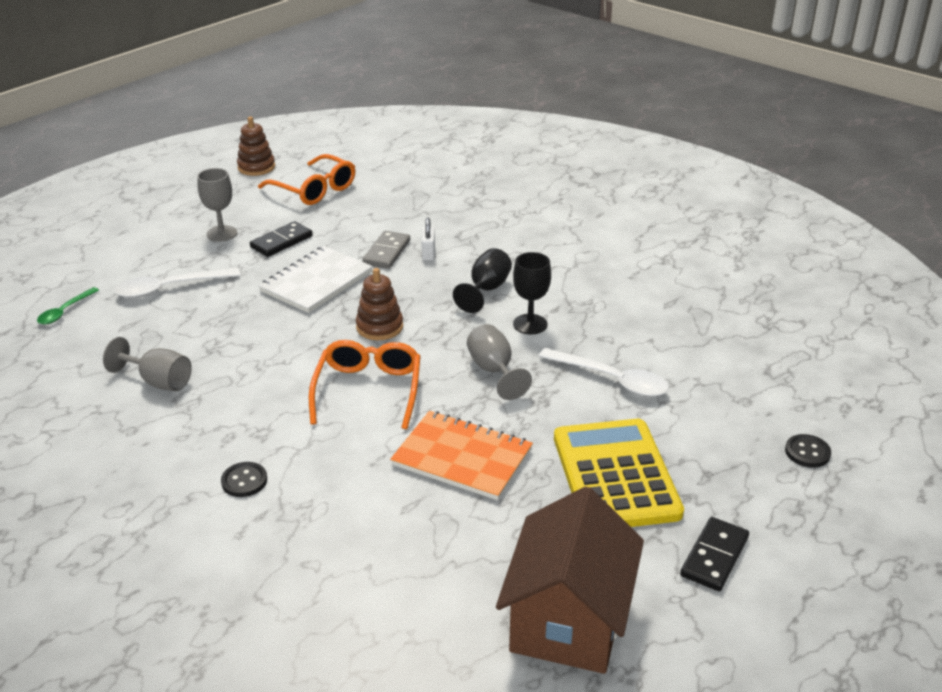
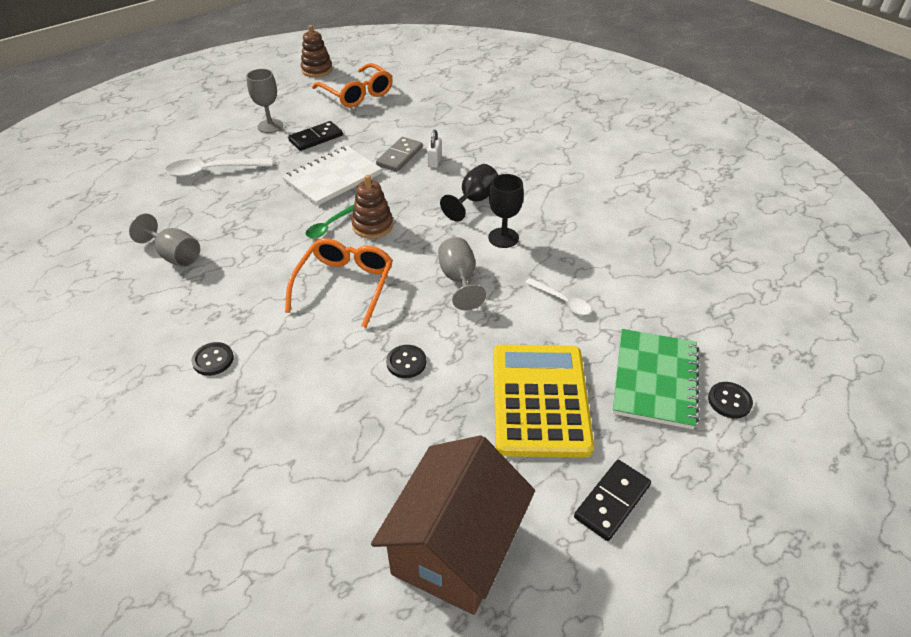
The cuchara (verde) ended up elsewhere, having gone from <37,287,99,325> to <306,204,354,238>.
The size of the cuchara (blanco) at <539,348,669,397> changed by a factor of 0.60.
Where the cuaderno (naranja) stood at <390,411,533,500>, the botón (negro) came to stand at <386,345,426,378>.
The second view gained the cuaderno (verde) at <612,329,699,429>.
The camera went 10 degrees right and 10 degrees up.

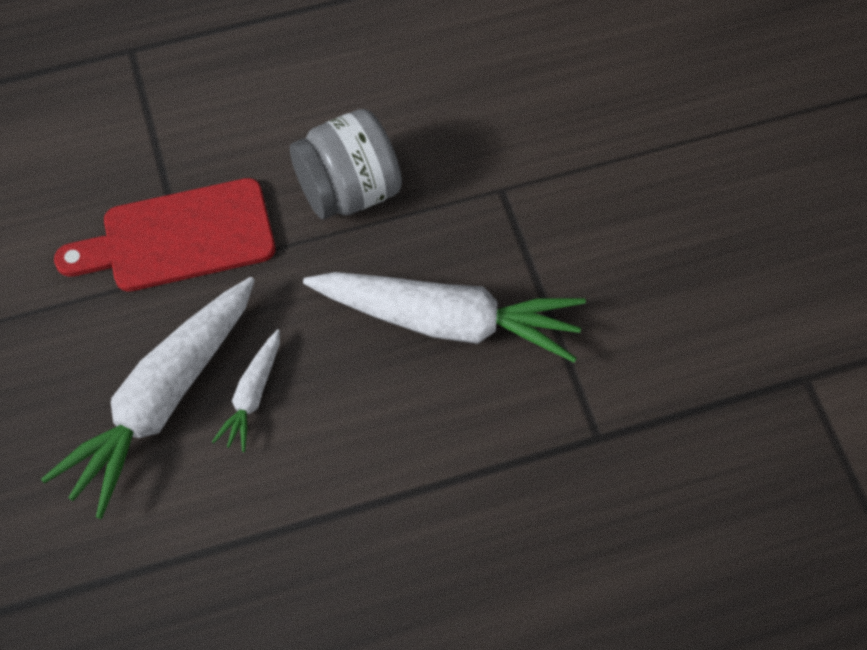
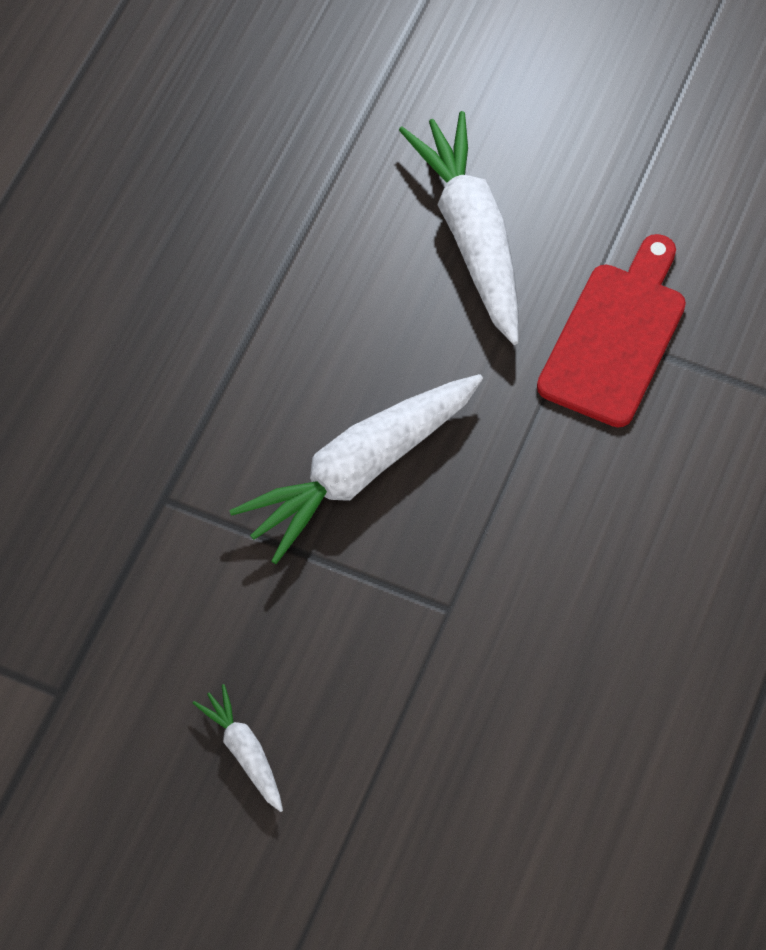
The second view lost the tarro (gris) at <290,109,402,219>.
The zanahoria (blanco) ended up elsewhere, having gone from <212,329,280,452> to <193,684,283,812>.
The camera went 130 degrees right and 0 degrees up.

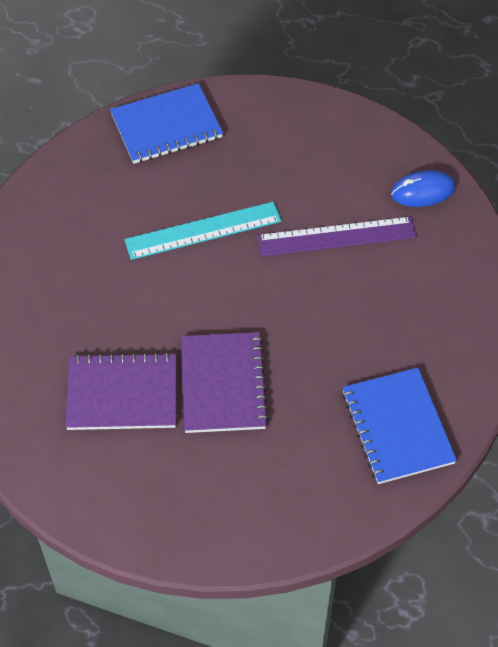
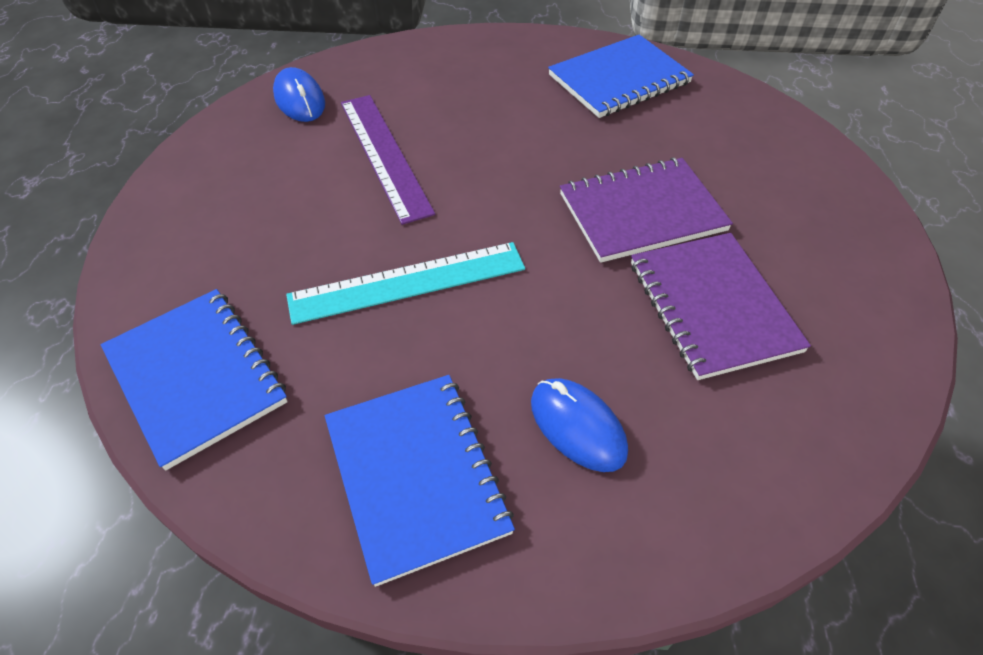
The regla (turquesa) at <124,202,281,260> ended up facing another way, 75 degrees counterclockwise from before.
The second view gained the cuaderno (azul) at <325,375,515,587>.
The second view gained the ratón (azul) at <531,378,628,472>.
The camera went 105 degrees left and 5 degrees down.

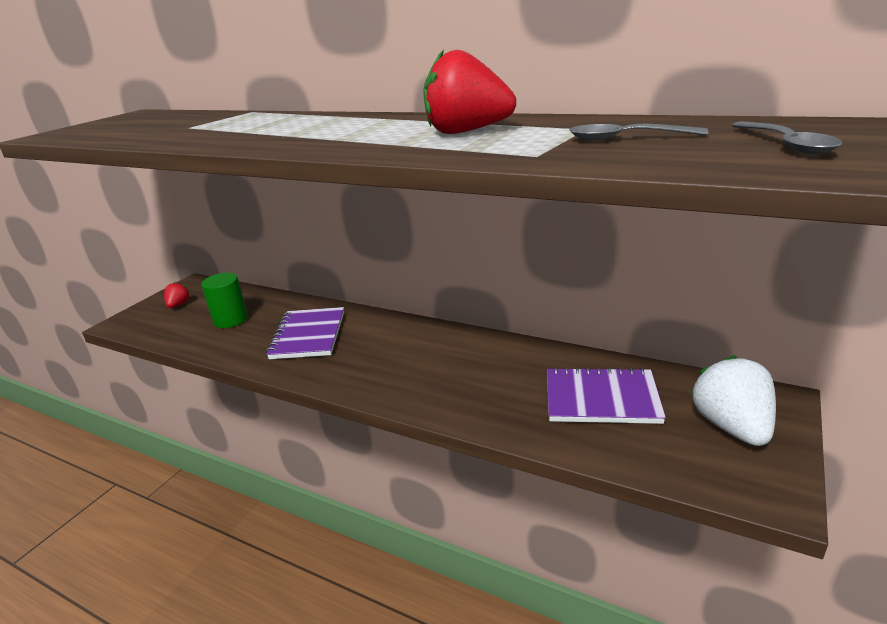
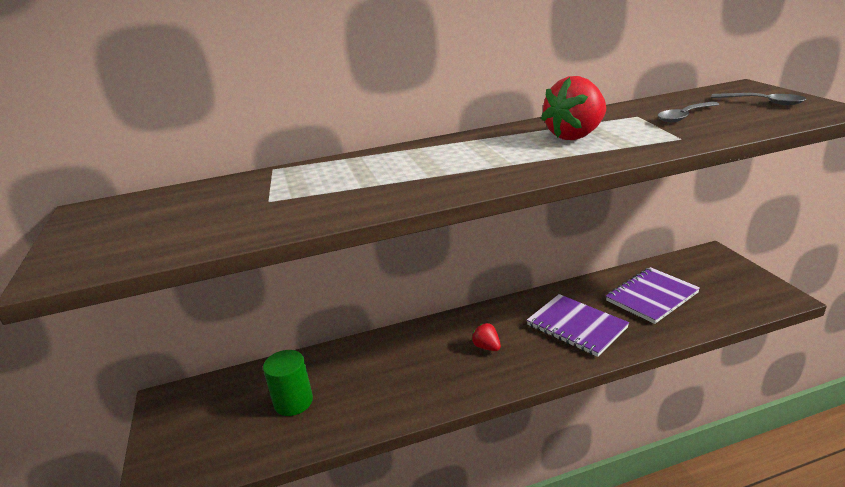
The fresa (rojo) ended up elsewhere, having gone from <164,282,189,308> to <471,323,501,351>.
The cuaderno (morado) ended up elsewhere, having gone from <266,307,344,359> to <527,294,629,357>.
The second view lost the fresa (blanco) at <691,355,776,446>.
The camera went 45 degrees left and 0 degrees up.

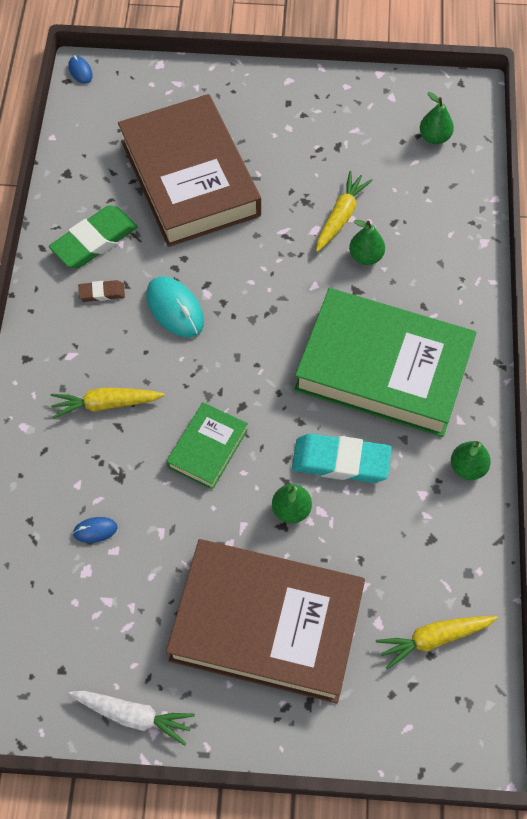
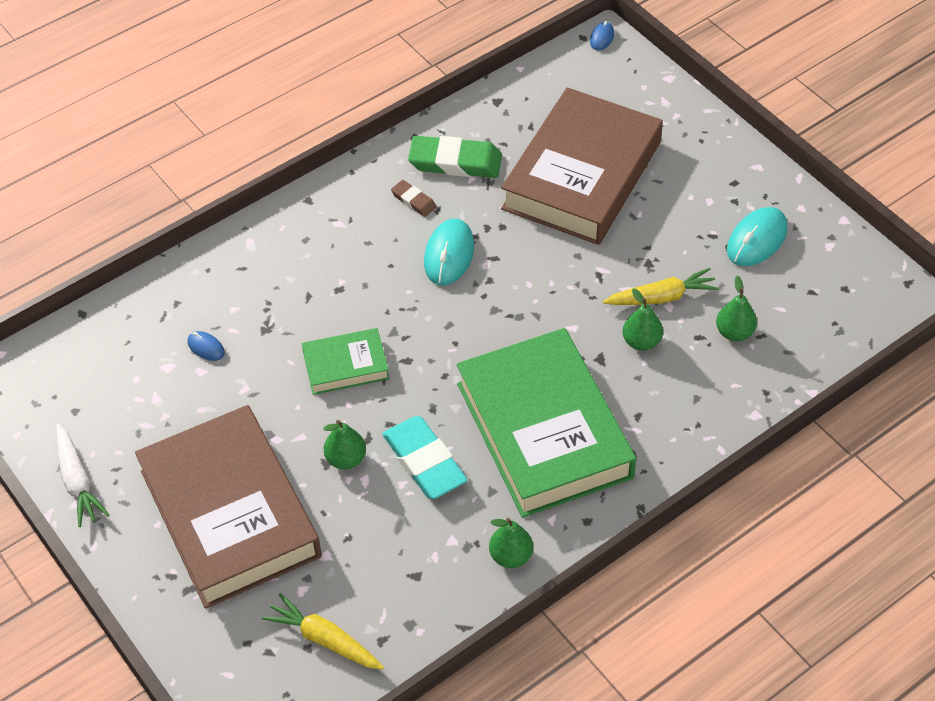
The pera (verde) ended up elsewhere, having gone from <420,92,454,144> to <716,276,757,341>.
The second view lost the zanahoria (amarillo) at <51,387,165,419>.
The second view gained the ratón (turquesa) at <727,207,788,266>.
The camera went 50 degrees right and 10 degrees down.

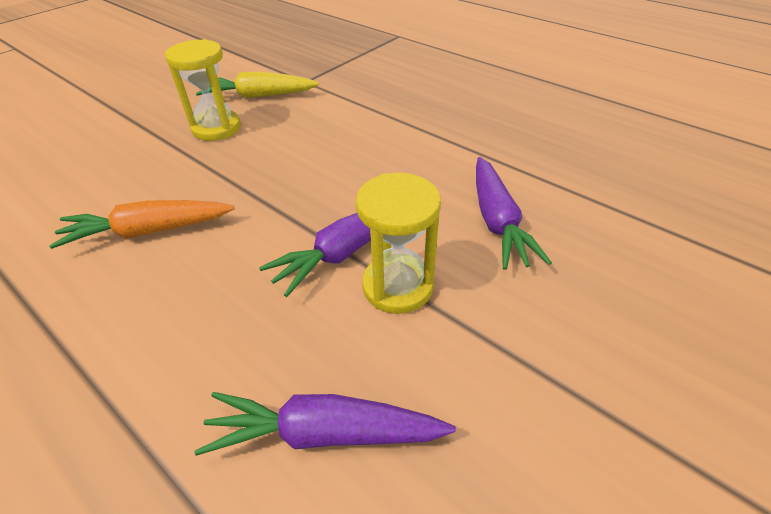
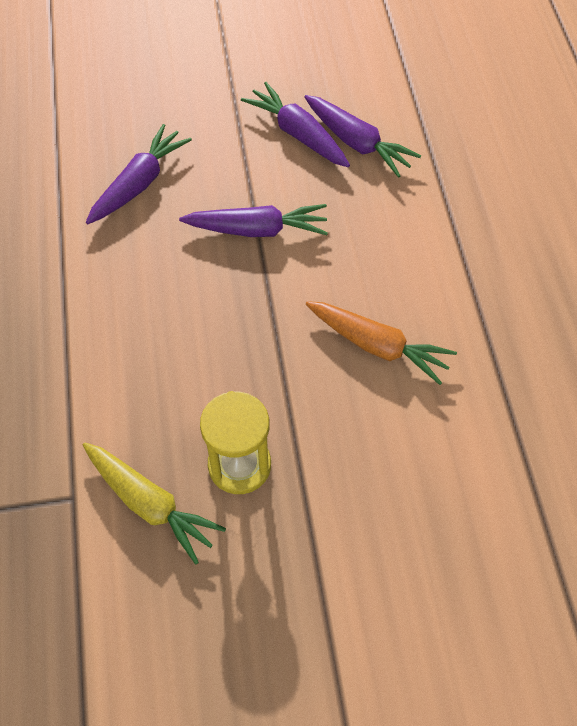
The second view lost the reloj de arena (amarillo) at <356,173,441,314>.
The second view gained the zanahoria (morado) at <241,82,350,167>.
The camera went 140 degrees left and 15 degrees up.

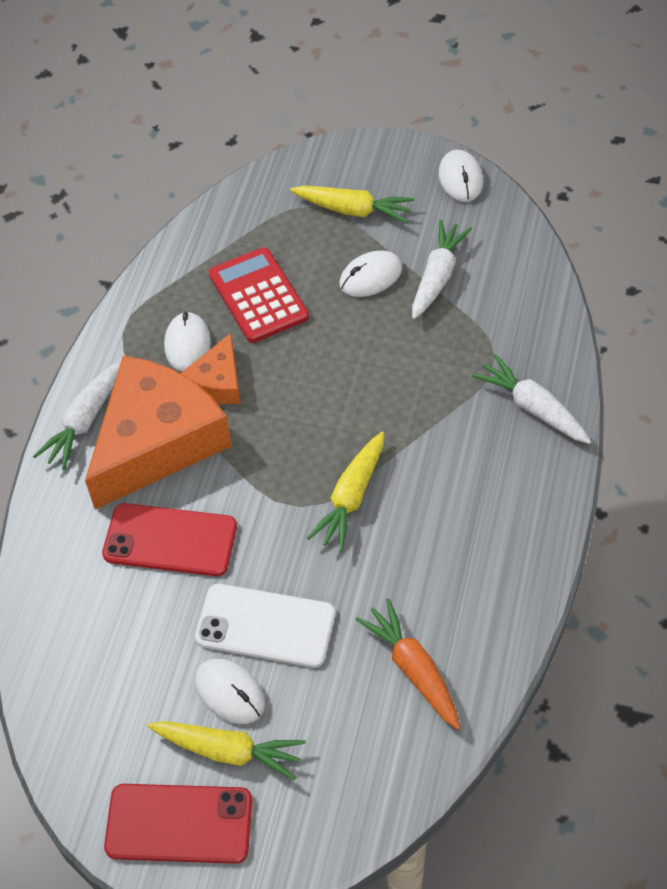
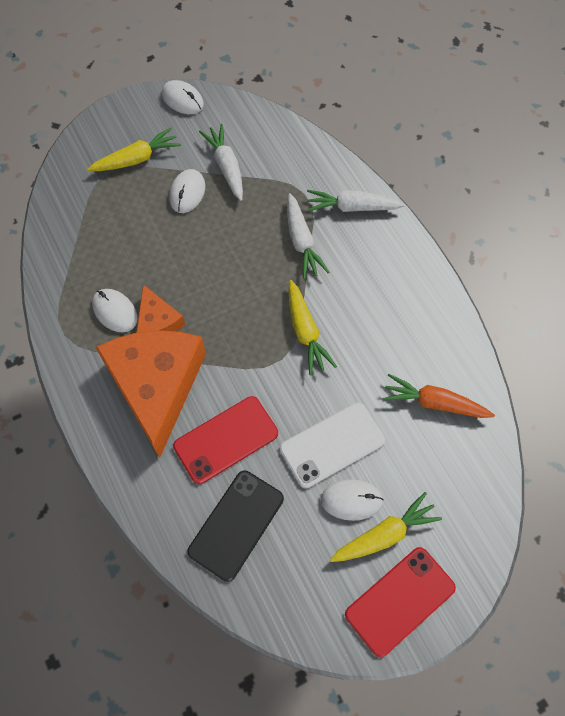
The second view lost the calculadora (rojo) at <209,247,309,343>.
The zanahoria (blanco) ended up elsewhere, having gone from <33,360,121,470> to <287,193,329,279>.
The second view gained the móvil (negro) at <187,470,284,582>.
The camera went 45 degrees left and 10 degrees up.

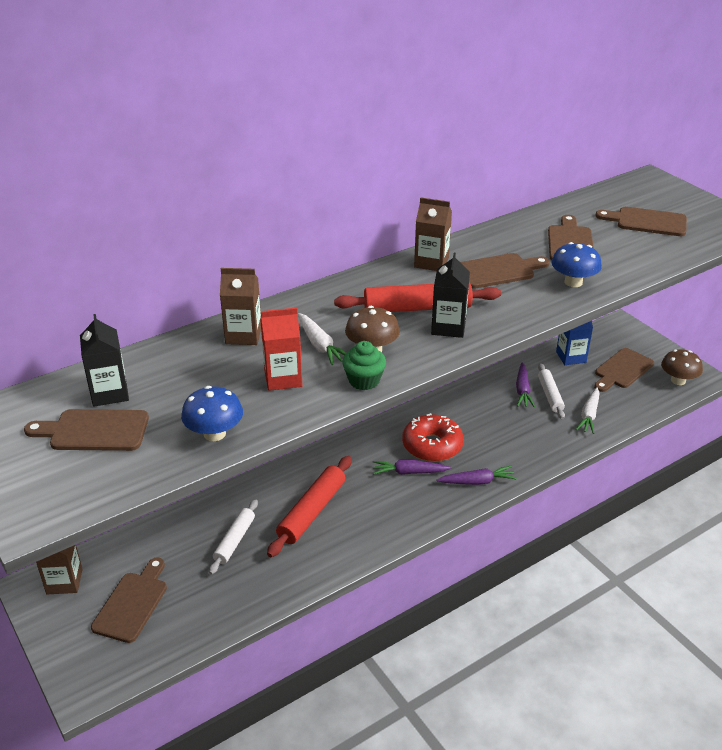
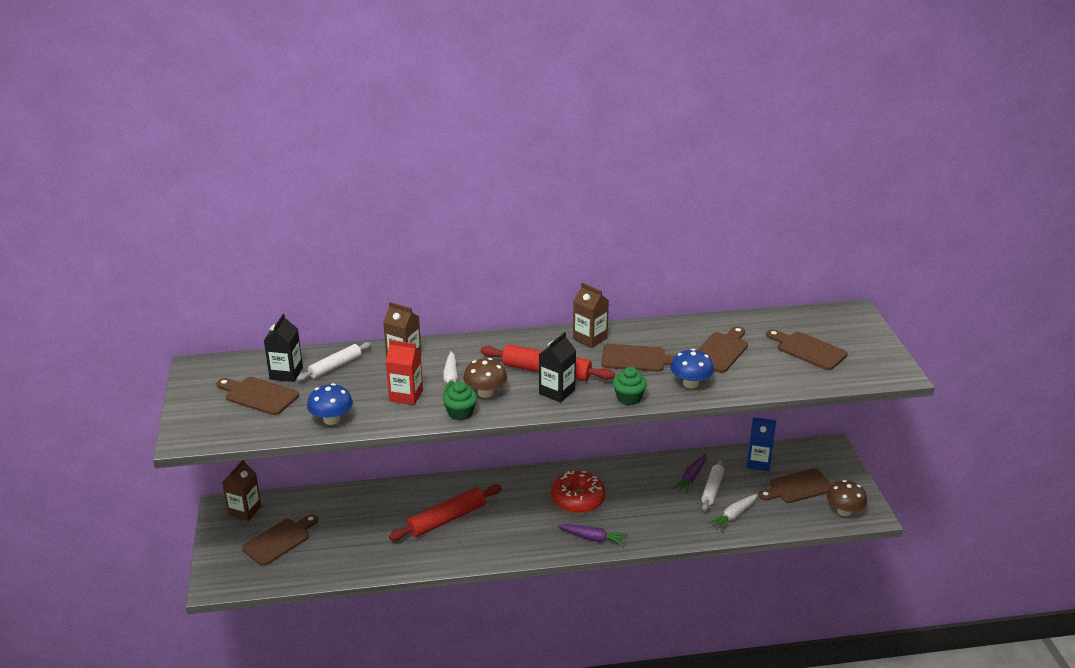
The second view lost the zanahoria (morado) at <373,459,451,475>.
The rodillo (blanco) ended up elsewhere, having gone from <209,499,258,575> to <297,342,371,381>.
The second view gained the magdalena (verde) at <613,367,647,405>.
The camera went 25 degrees right and 5 degrees down.

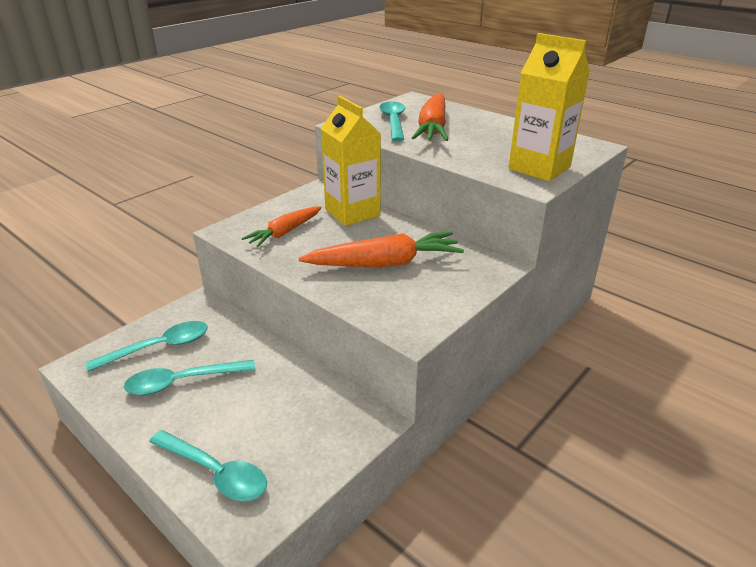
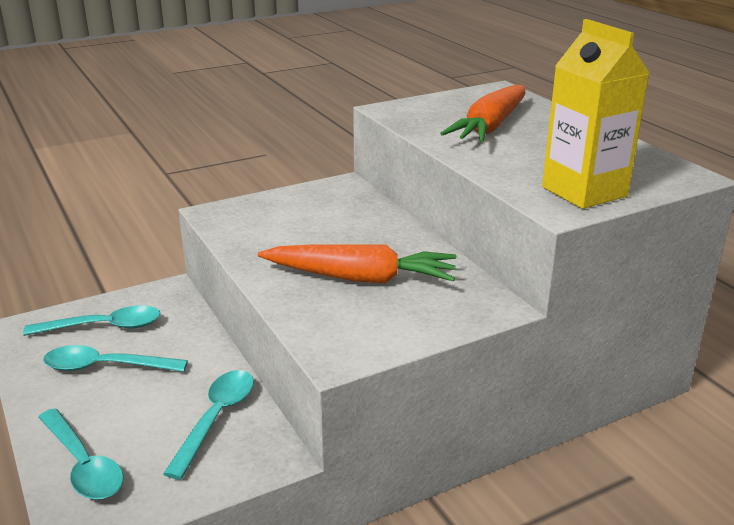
The second view lost the cartón de leche (amarillo) at <321,96,381,226>.
The cuchara (turquesa) ended up elsewhere, having gone from <379,101,405,141> to <163,370,254,480>.
The second view lost the zanahoria (naranja) at <242,206,322,247>.
The camera went 20 degrees right and 5 degrees down.

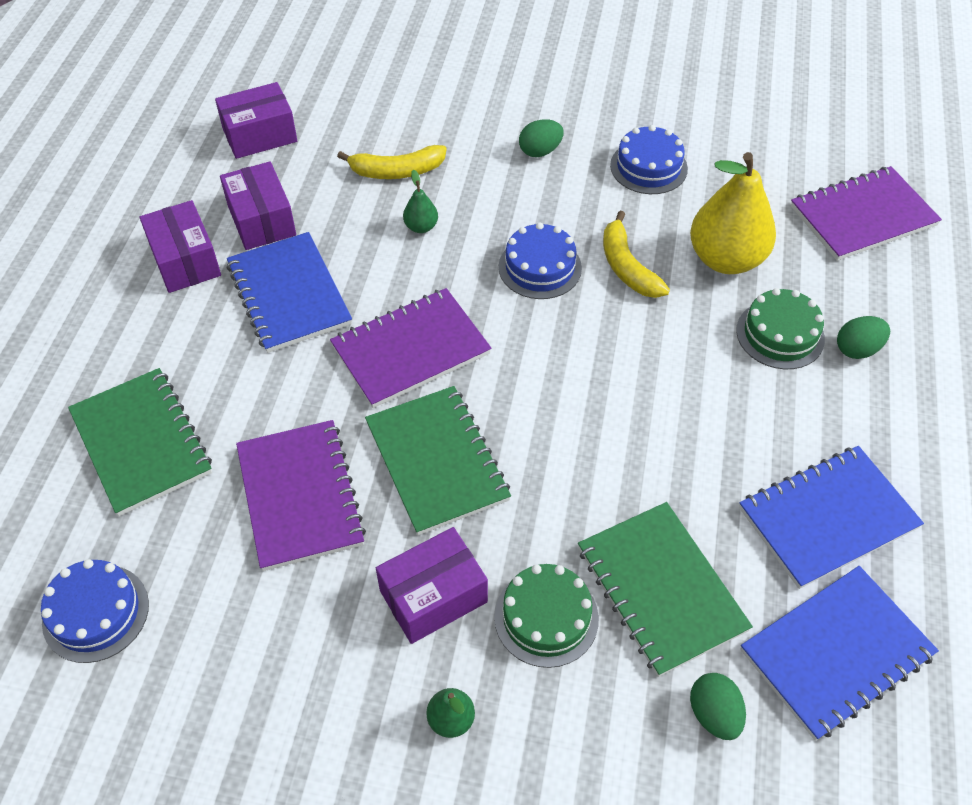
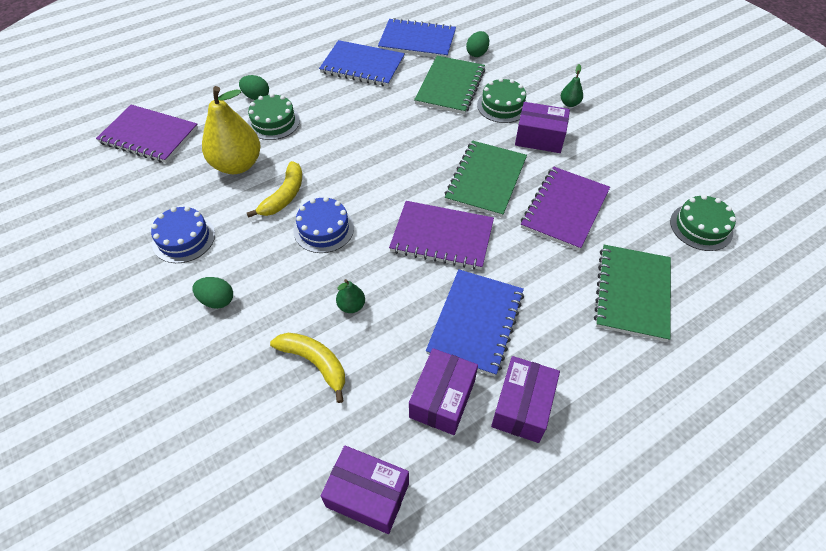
What was the tarta (azul) at <41,559,149,663> turned into the tarta (verde) at <670,195,736,251>.
The camera went 135 degrees left and 0 degrees up.

